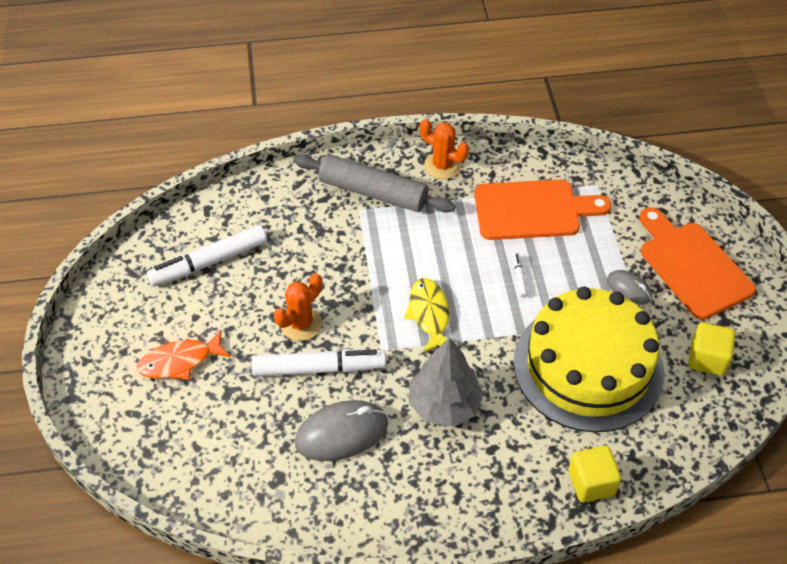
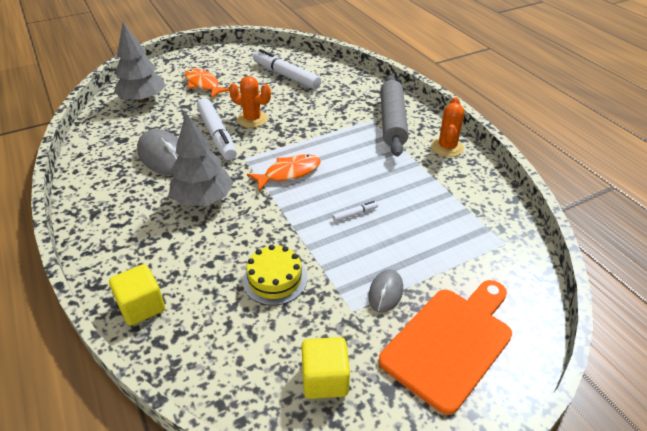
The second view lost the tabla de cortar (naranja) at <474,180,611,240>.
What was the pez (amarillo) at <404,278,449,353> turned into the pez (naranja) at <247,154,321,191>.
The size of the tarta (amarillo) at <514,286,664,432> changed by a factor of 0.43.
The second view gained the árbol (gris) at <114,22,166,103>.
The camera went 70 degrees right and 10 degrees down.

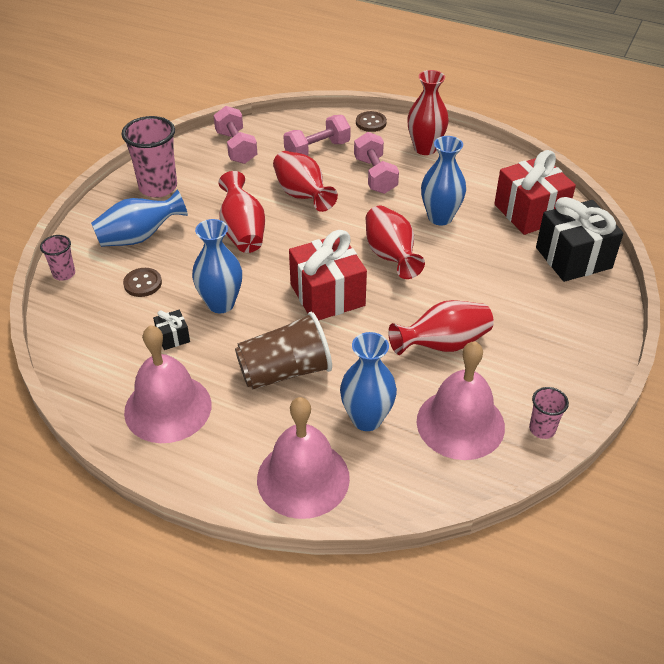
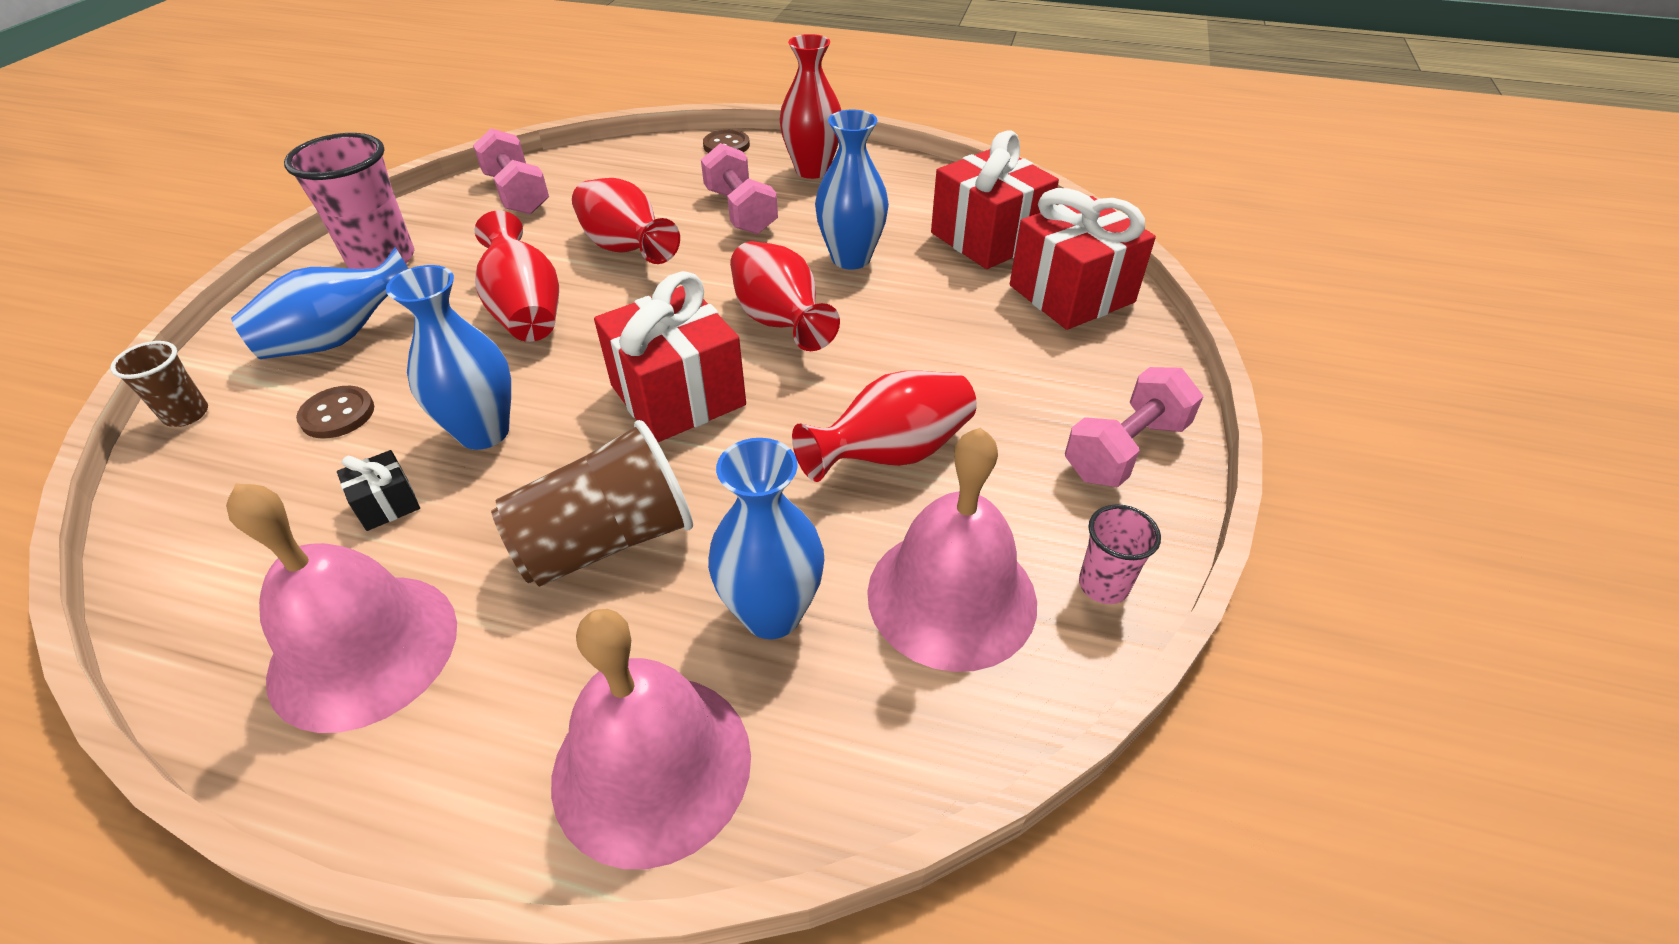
The mancuerna (rosa) ended up elsewhere, having gone from <284,115,351,156> to <1065,367,1204,487>.
What was the regalo (negro) at <536,197,624,282> turned into the regalo (rojo) at <1010,188,1156,330>.
What was the vaso (rosa) at <40,235,75,281> turned into the vaso (marrón) at <110,341,208,427>.
The camera went 10 degrees left and 0 degrees up.

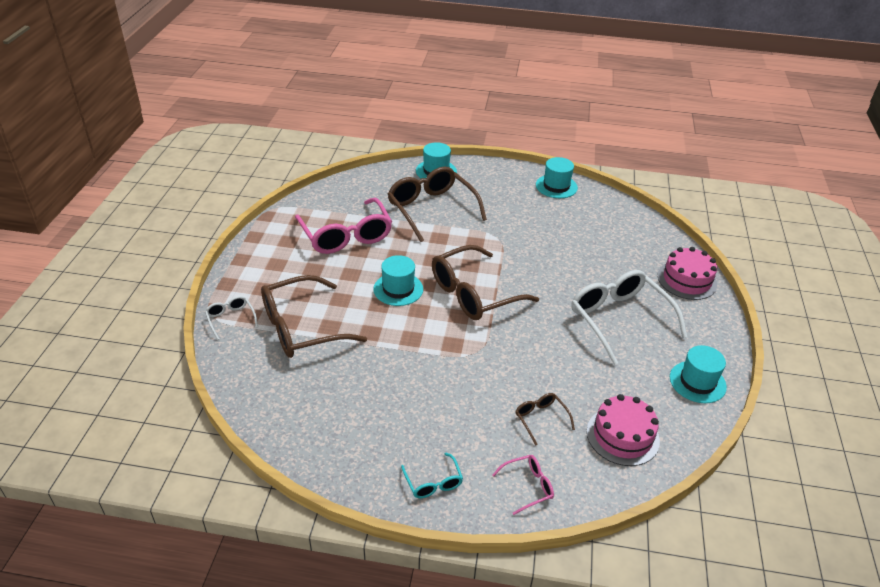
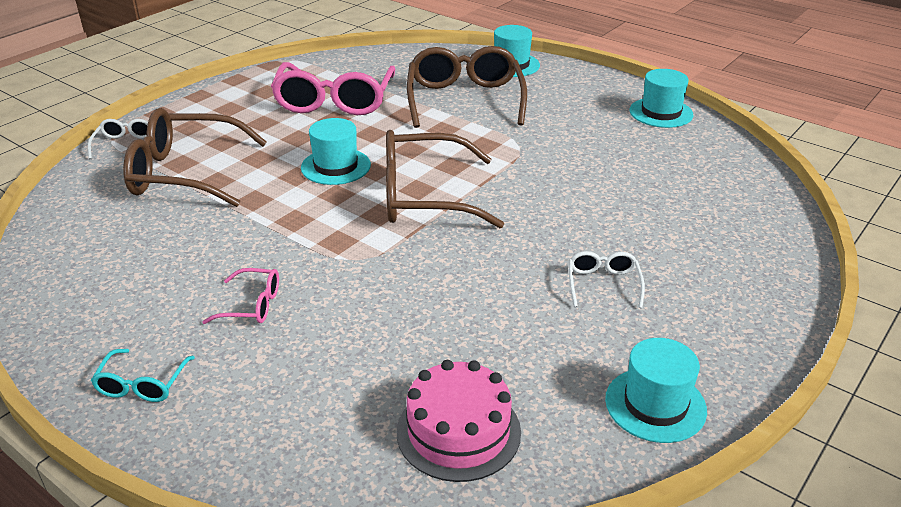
The second view lost the tarta (rosa) at <658,247,717,300>.
The size of the gafas (blanco) at <571,270,687,365> changed by a factor of 0.46.
The second view lost the gafas (marrón) at <515,393,575,446>.
The gafas (rosa) ended up elsewhere, having gone from <492,455,554,515> to <203,268,279,324>.
The camera went 30 degrees right and 5 degrees down.

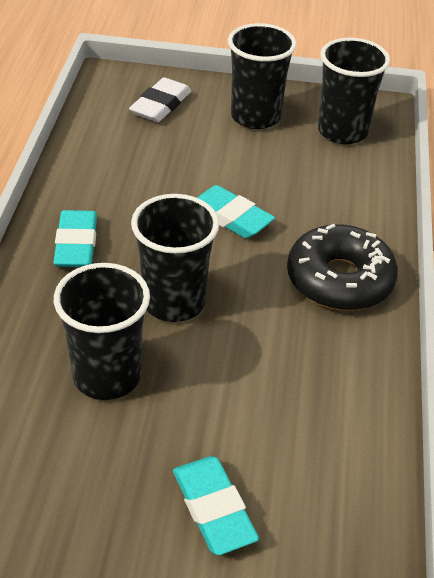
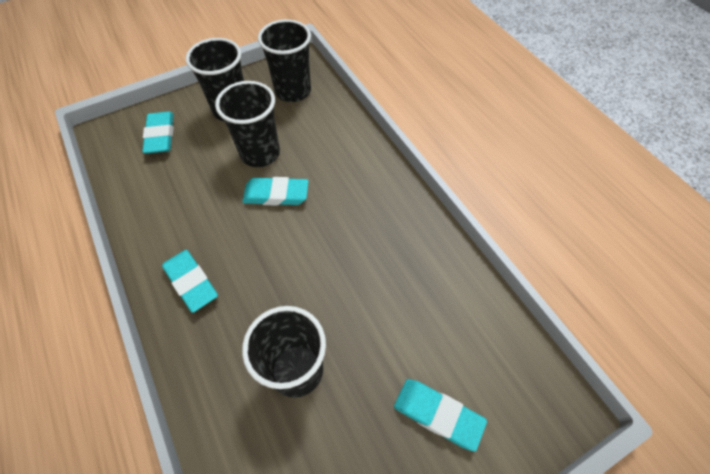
What was the goma de borrar (blanco) at <129,77,191,122> turned into the goma de borrar (turquesa) at <142,111,174,154>.
The vaso (negro) ended up elsewhere, having gone from <131,194,219,322> to <215,81,280,167>.
The second view lost the rosquilla (negro) at <287,224,398,311>.
The camera went 35 degrees left and 15 degrees up.

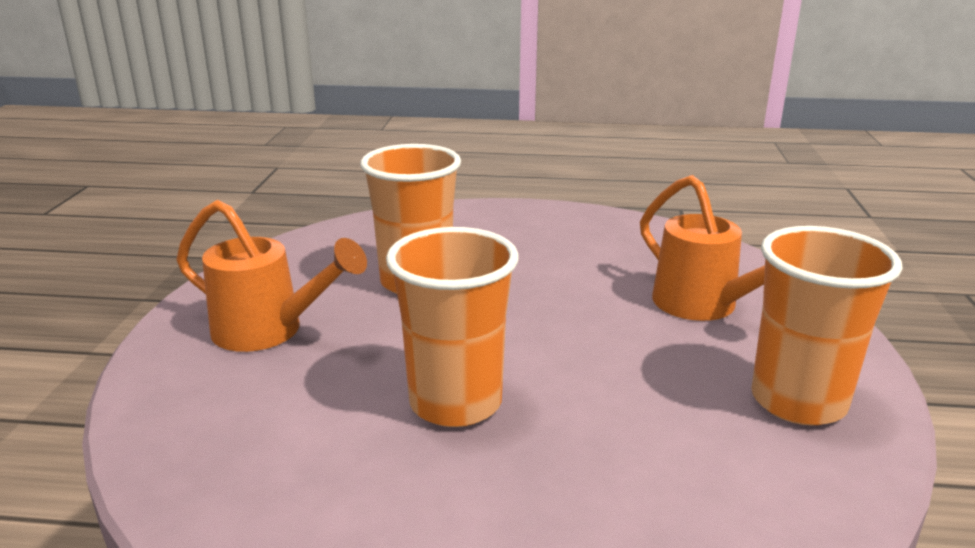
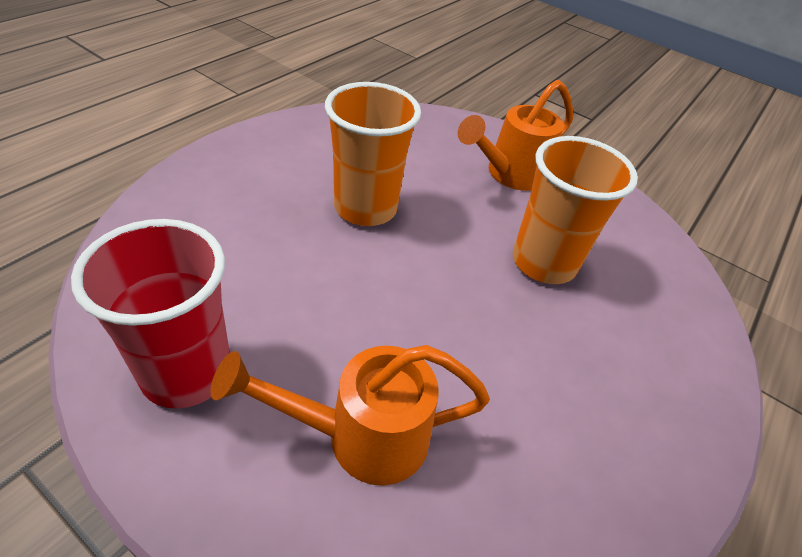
What was the vaso (naranja) at <751,226,903,425> turned into the vaso (rojo) at <71,219,230,409>.
The camera went 115 degrees right and 20 degrees up.

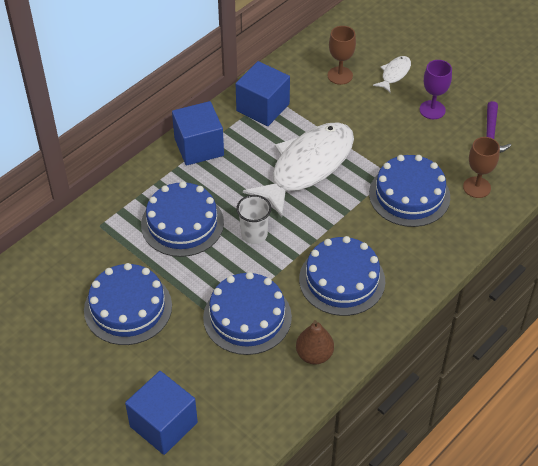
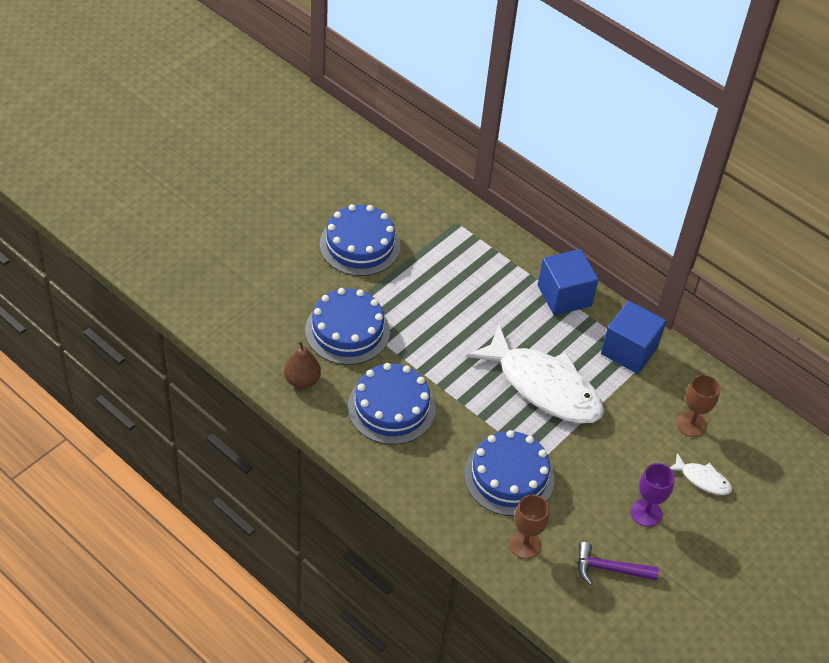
The second view lost the tarta (azul) at <141,181,224,257>.
The second view lost the vaso (blanco) at <236,195,272,244>.
The second view lost the cubo (azul) at <125,371,198,455>.
The camera went 85 degrees right and 0 degrees up.

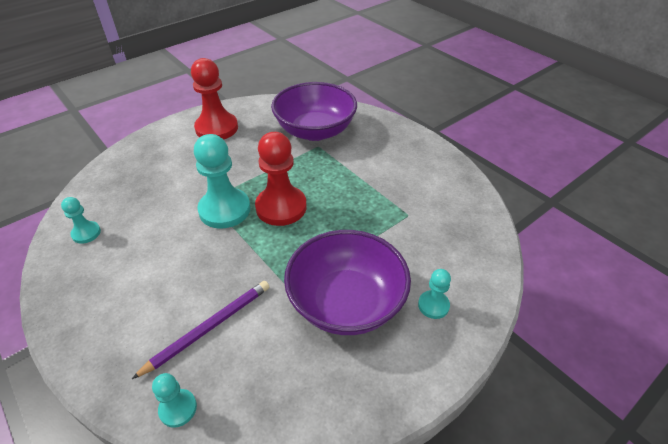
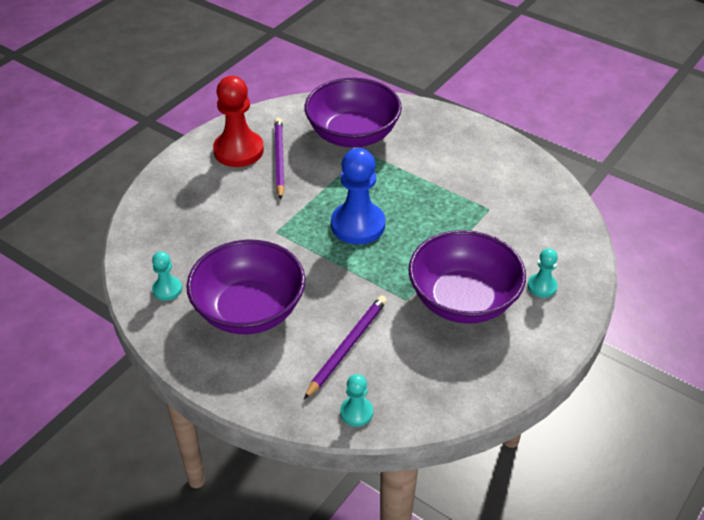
What was the peón (rojo) at <255,132,307,226> turned into the peón (azul) at <331,148,385,244>.
The second view lost the peón (turquesa) at <194,134,250,229>.
The second view gained the lápiz (morado) at <274,118,285,199>.
The second view gained the cuenco (morado) at <186,240,305,334>.
The camera went 15 degrees left and 0 degrees up.

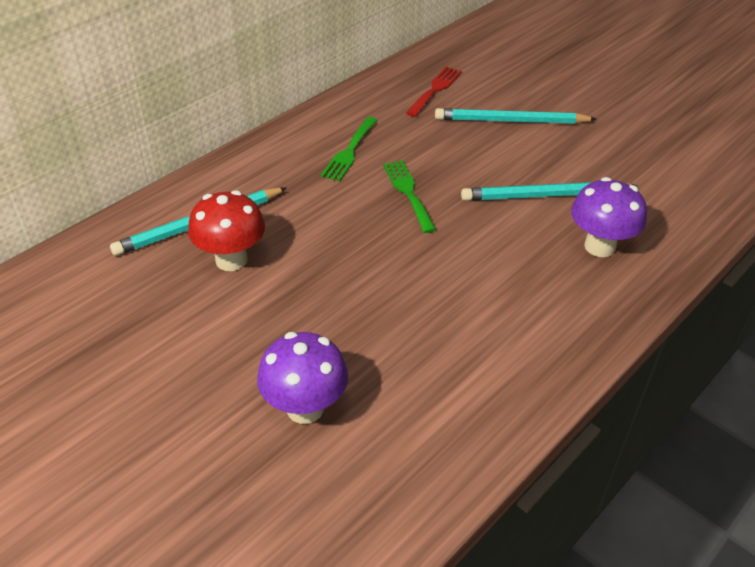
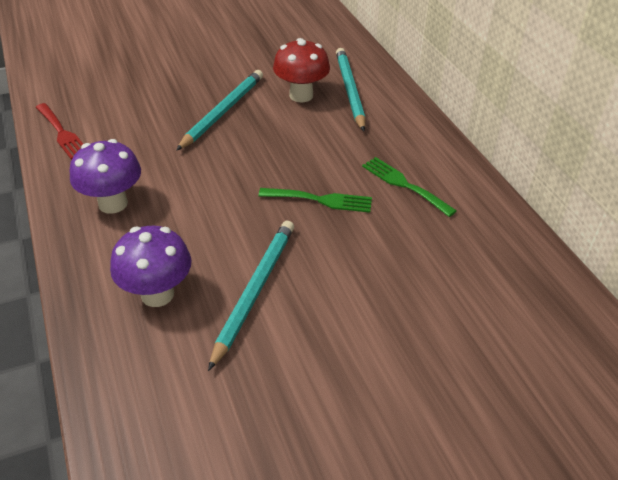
The tenedor (rojo) ended up elsewhere, having gone from <406,67,462,117> to <36,103,83,160>.
The lápiz (turquesa) ended up elsewhere, having gone from <435,108,597,124> to <176,70,263,151>.
The seta (morado) ended up elsewhere, having gone from <257,332,348,424> to <69,139,141,214>.
The camera went 115 degrees right and 0 degrees up.

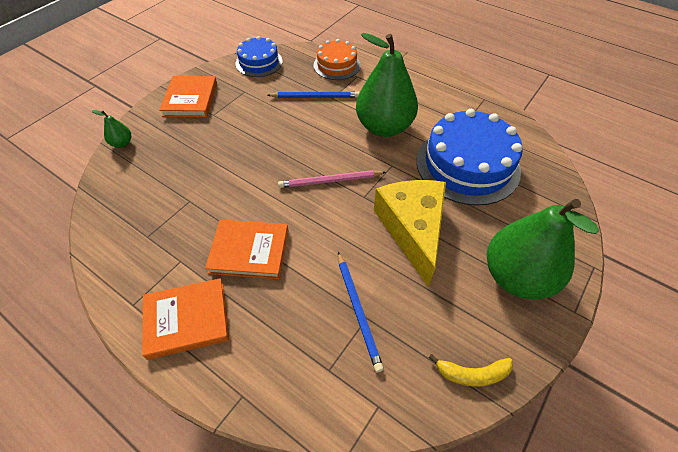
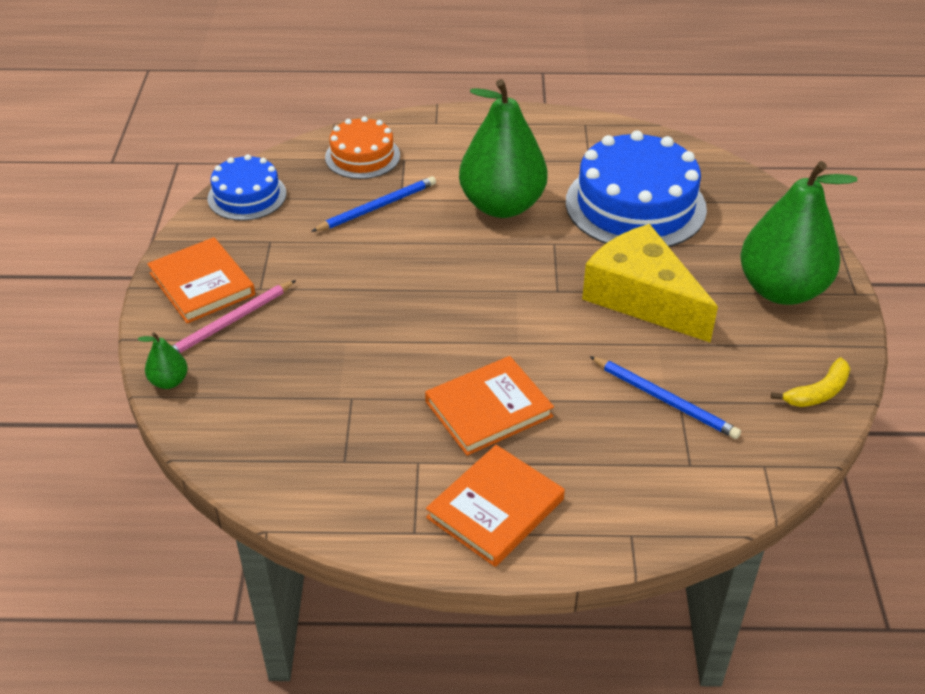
The lápiz (rosa) ended up elsewhere, having gone from <278,170,386,188> to <172,280,296,353>.
The camera went 35 degrees left and 10 degrees down.

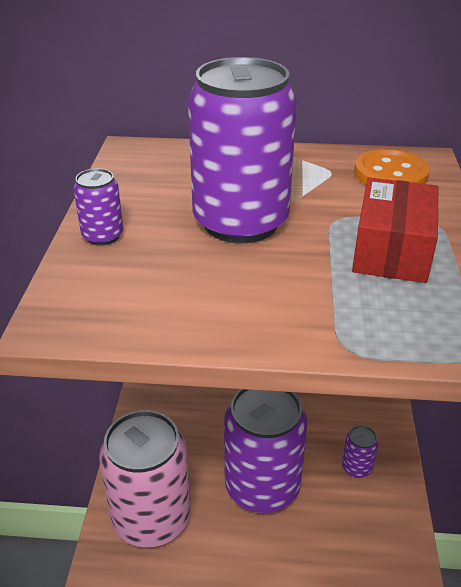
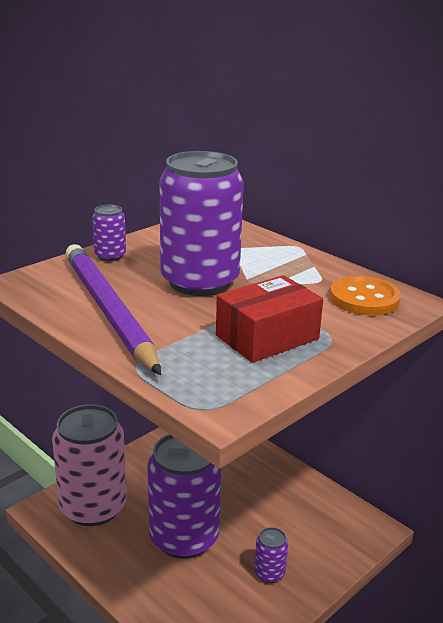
The second view gained the lápiz (morado) at <66,244,161,375>.
The camera went 40 degrees right and 10 degrees down.

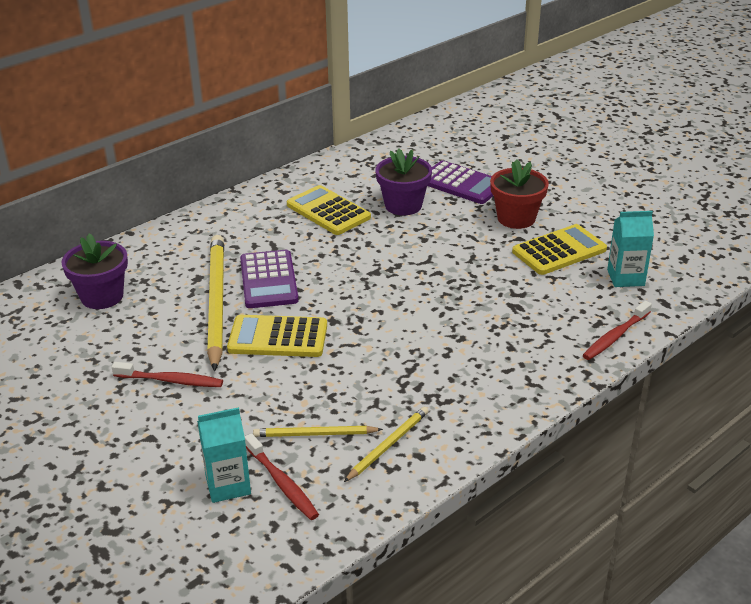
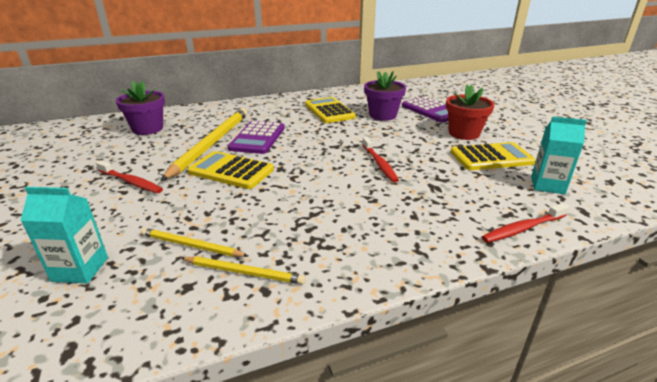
The lápiz (amarillo) at <344,407,428,482> ended up facing another way, 45 degrees clockwise from before.
The cepillo de dientes (rojo) ended up elsewhere, having gone from <245,433,319,520> to <362,137,399,183>.
The camera went 20 degrees right and 5 degrees down.

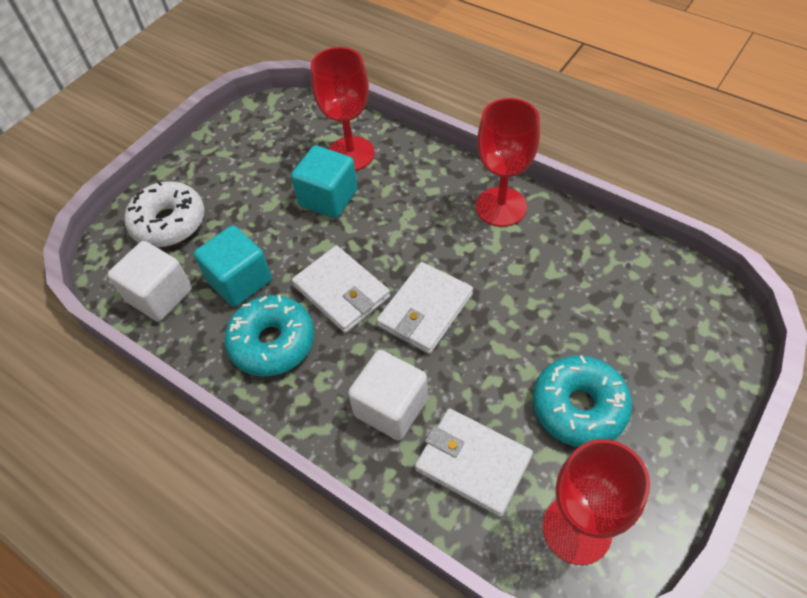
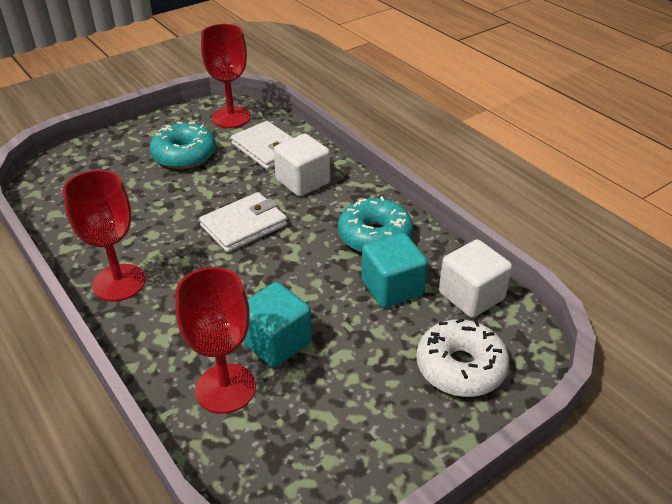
The second view lost the cartera (blanco) at <292,246,390,333>.
The camera went 165 degrees left and 15 degrees down.

